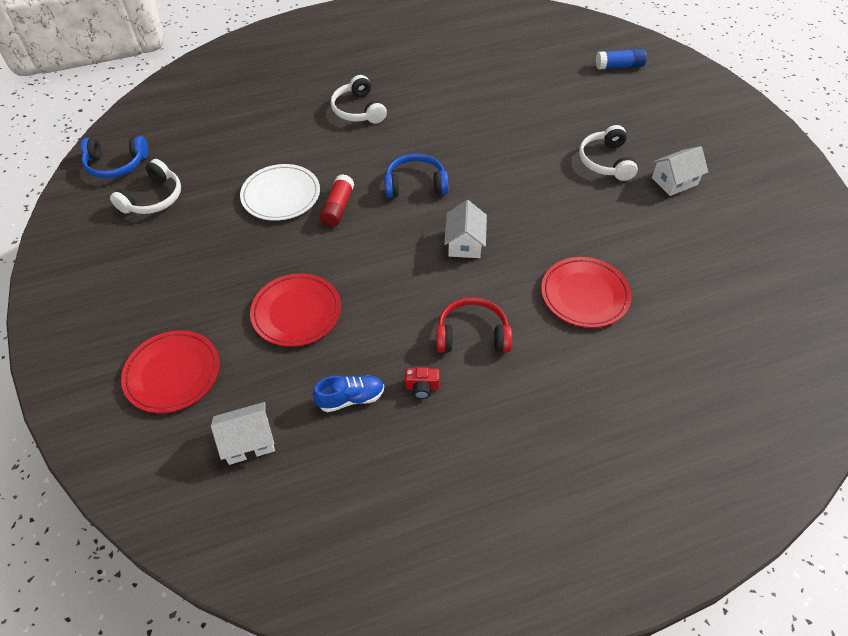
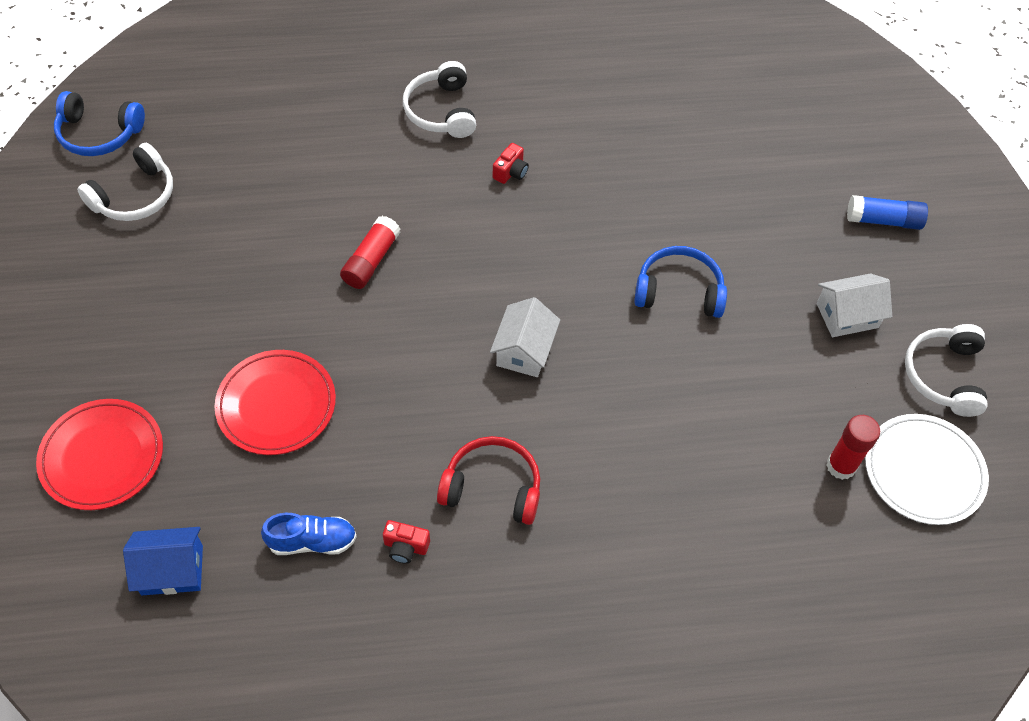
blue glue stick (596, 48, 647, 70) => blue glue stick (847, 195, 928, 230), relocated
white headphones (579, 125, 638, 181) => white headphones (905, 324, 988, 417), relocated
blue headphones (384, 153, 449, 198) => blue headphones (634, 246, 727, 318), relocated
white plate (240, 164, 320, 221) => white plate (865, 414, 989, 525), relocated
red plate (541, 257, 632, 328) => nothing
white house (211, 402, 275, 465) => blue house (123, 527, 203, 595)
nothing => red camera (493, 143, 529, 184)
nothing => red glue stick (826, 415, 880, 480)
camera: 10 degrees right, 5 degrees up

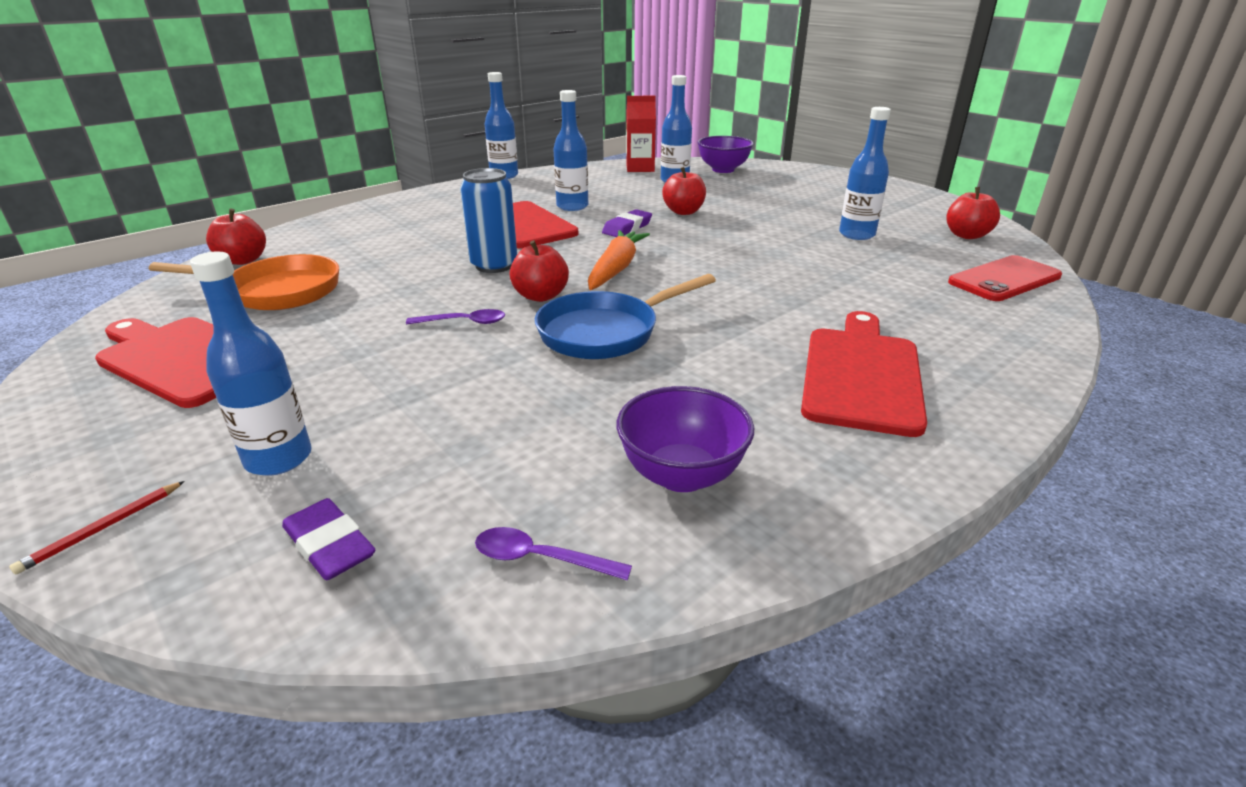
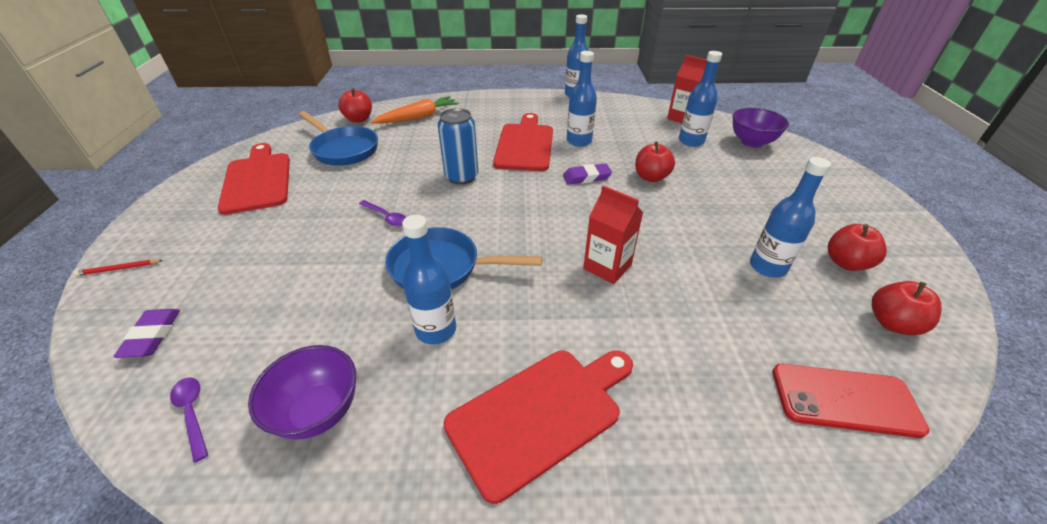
orange carrot (588, 230, 650, 290) => orange carrot (371, 96, 459, 124), relocated
red apple (510, 240, 569, 302) => red apple (828, 224, 887, 271), relocated
blue bottle (190, 252, 312, 476) => blue bottle (402, 215, 456, 344), relocated
orange pan (149, 254, 339, 310) => blue pan (299, 111, 378, 166)
nothing => red carton (583, 185, 643, 284)
camera: 40 degrees right, 10 degrees up

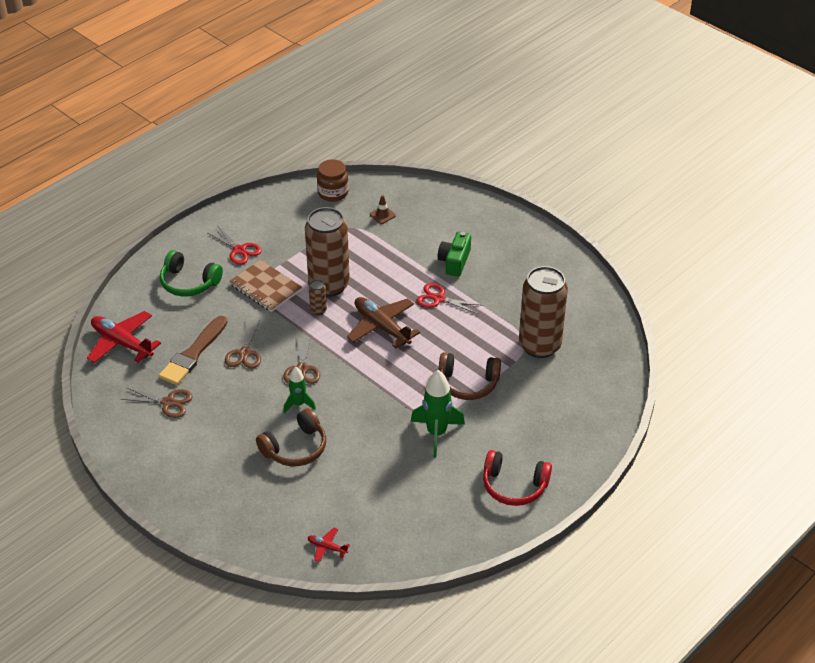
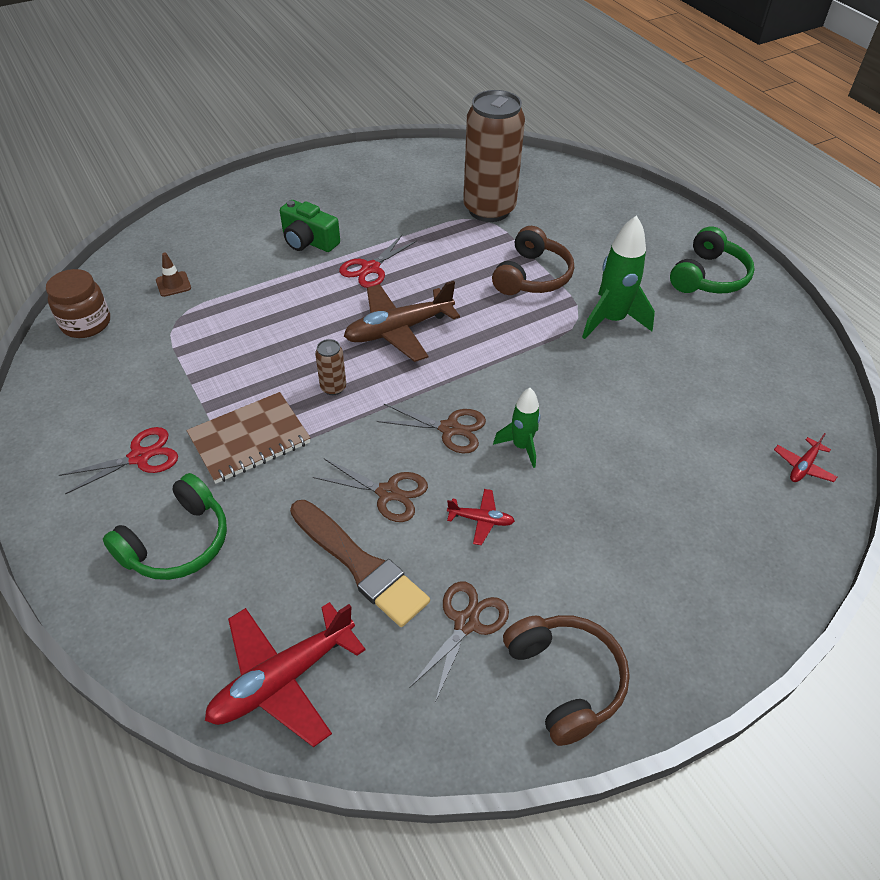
brown can (305, 207, 350, 297) => nothing
brown headphones (256, 408, 326, 466) => brown headphones (503, 615, 630, 746), relocated
red headphones (483, 450, 552, 506) => green headphones (670, 226, 755, 294)
nothing => red plane (447, 489, 515, 545)
camera: 75 degrees left, 5 degrees up

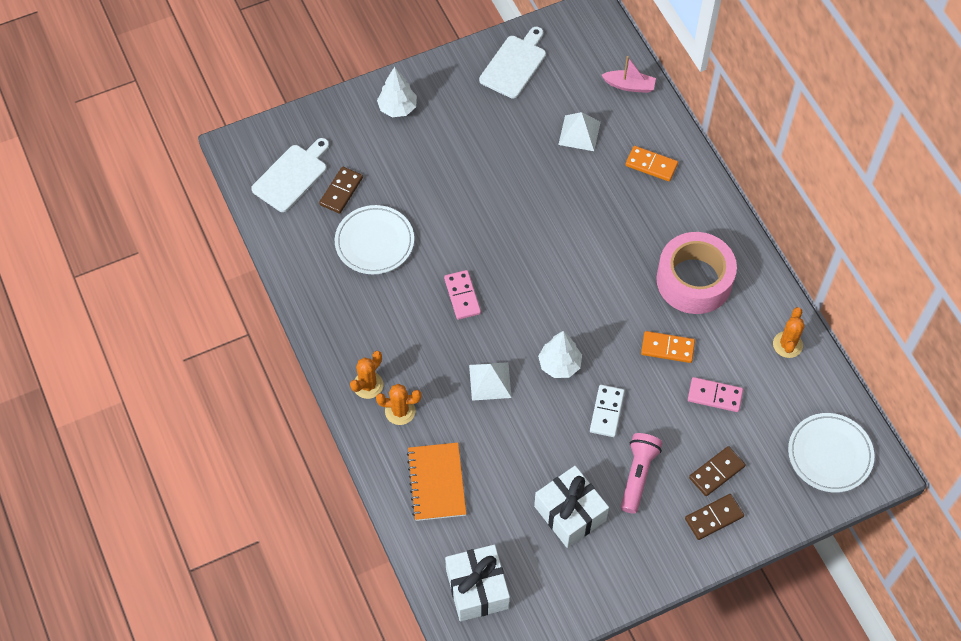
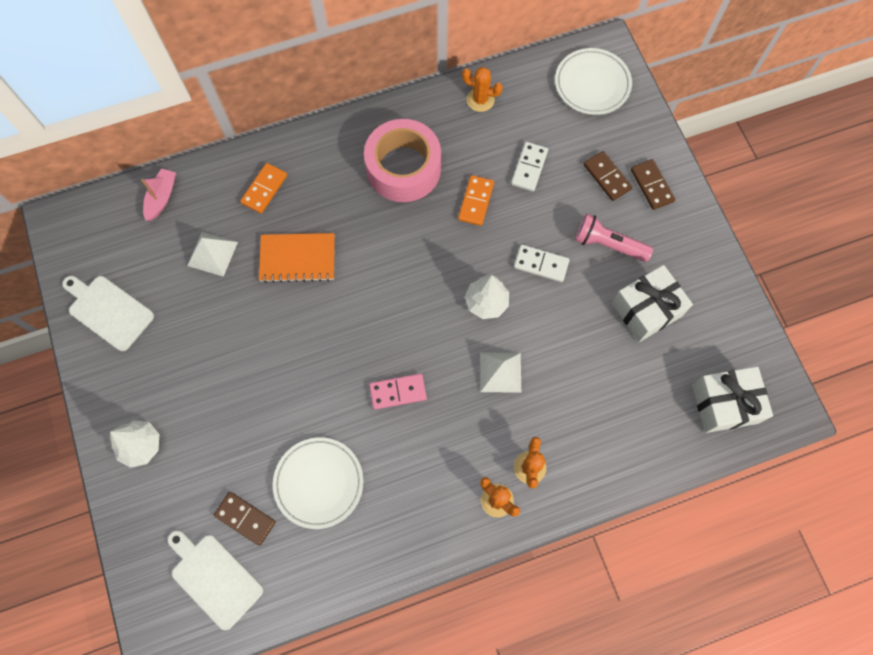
pink domino (688, 377, 743, 412) => white domino (511, 142, 548, 191)
orange notebook (406, 442, 466, 521) => orange notebook (259, 233, 335, 283), relocated
camera: 85 degrees left, 10 degrees up

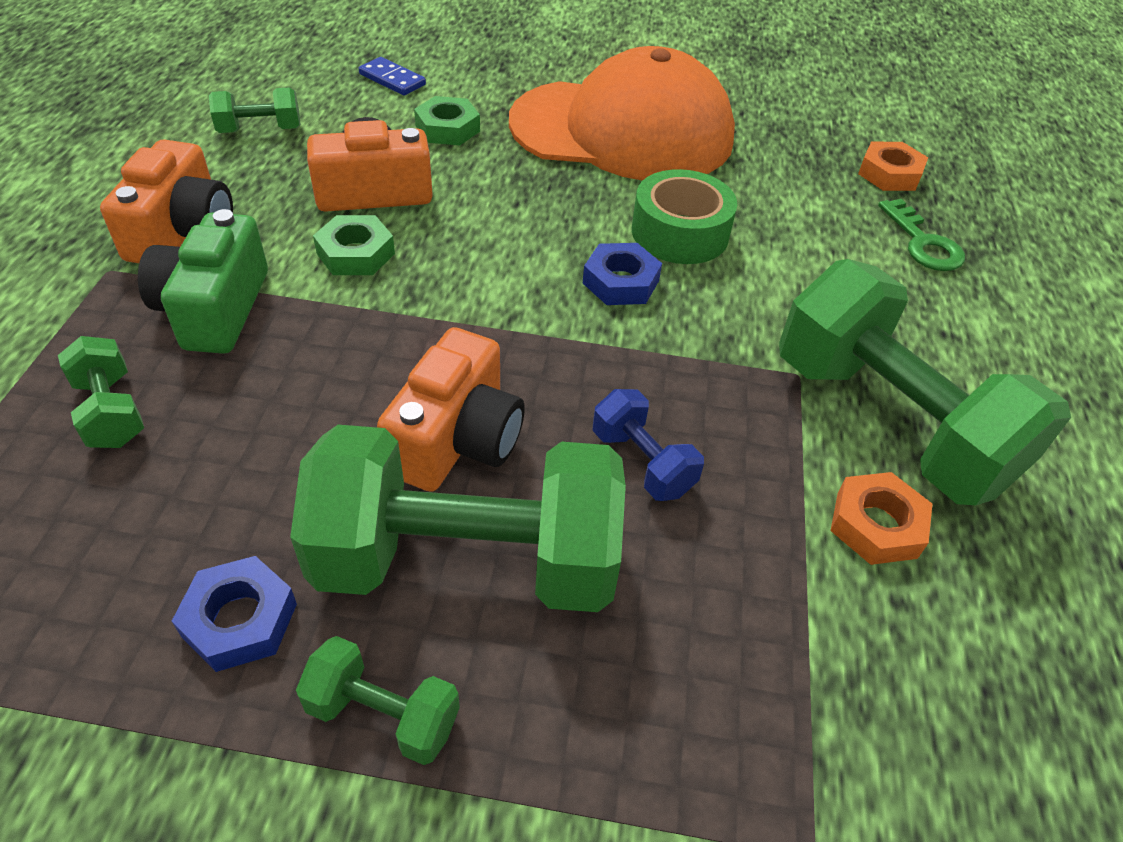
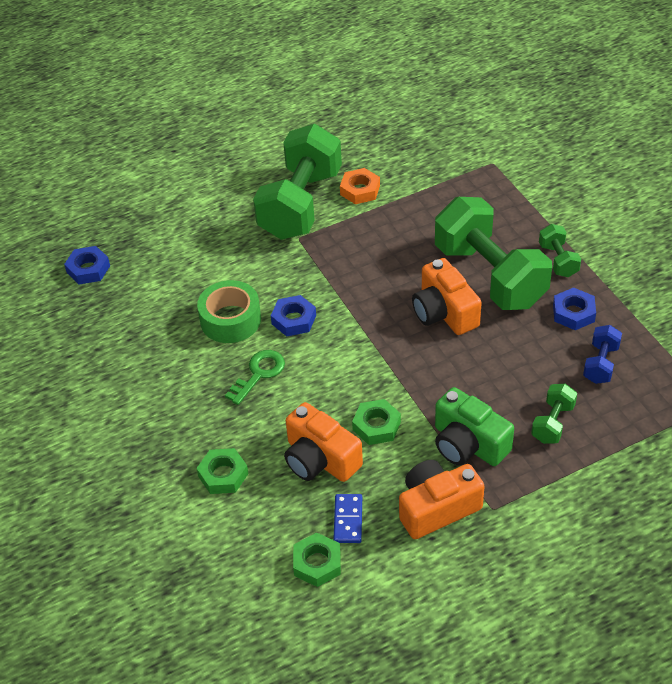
orange cap (509, 46, 735, 181) => nothing
blue domino (359, 57, 426, 95) => blue domino (334, 494, 362, 543), relocated
green dumbbell (209, 88, 301, 133) => green nut (293, 533, 341, 587)
orange nut (858, 142, 928, 191) => blue nut (64, 246, 110, 284)
green key (878, 199, 965, 271) => green key (225, 350, 285, 405), relocated
green camera (138, 209, 268, 354) => green camera (435, 387, 514, 466), 75 degrees clockwise
orange camera (377, 327, 525, 492) => orange camera (412, 258, 482, 335), 105 degrees counterclockwise
blue dumbbell (593, 389, 704, 501) => blue dumbbell (583, 325, 622, 384), relocated
camera: 120 degrees left, 0 degrees up

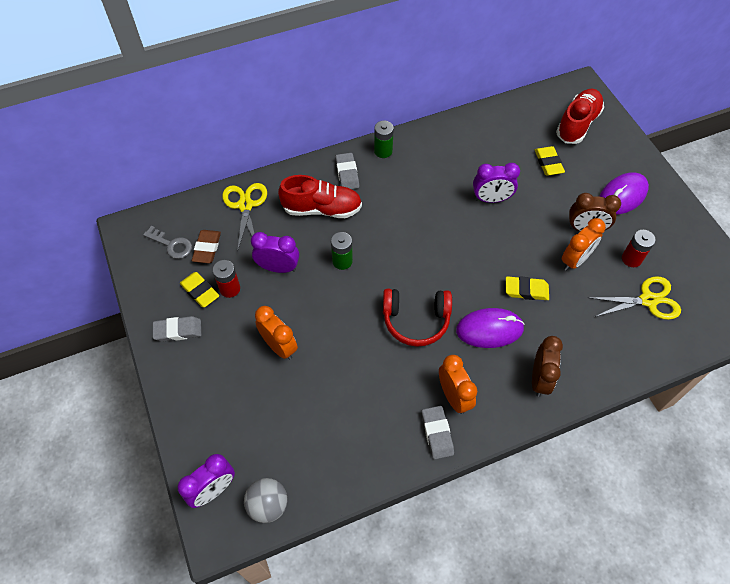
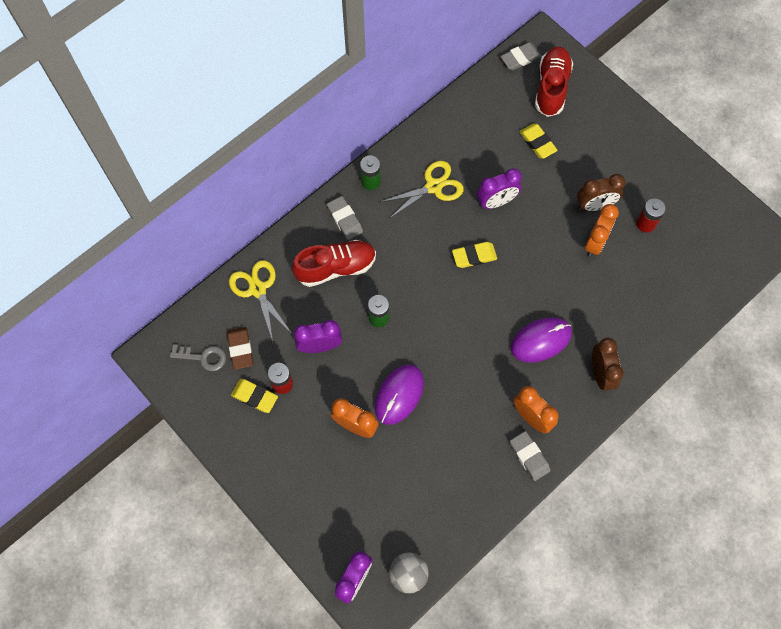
purple mouse (599, 172, 649, 214) => purple mouse (375, 364, 424, 425), relocated
yellow eraser (506, 276, 549, 300) => yellow eraser (452, 242, 497, 268), relocated
yellow scissors (588, 276, 681, 320) => yellow scissors (381, 161, 464, 219), relocated
red headphones (383, 289, 452, 346) => nothing
grey eraser (153, 316, 201, 342) => grey eraser (500, 42, 542, 70), relocated
camera: 20 degrees left, 10 degrees up

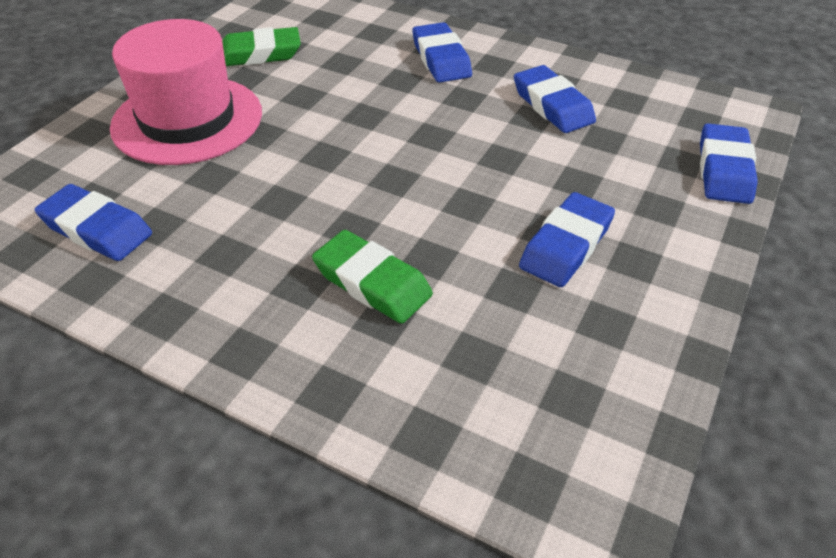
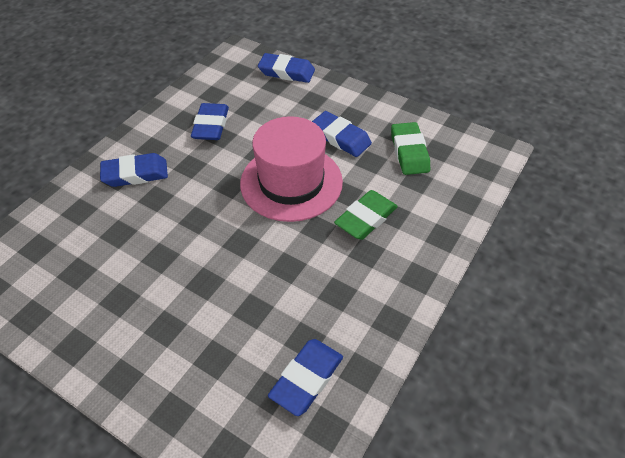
pink hat (110, 19, 262, 165) => pink hat (240, 116, 343, 222), relocated
green eraser (222, 27, 301, 66) => green eraser (391, 122, 430, 175), relocated
blue eraser (514, 65, 596, 133) => blue eraser (191, 103, 229, 140), 60 degrees counterclockwise
camera: 85 degrees left, 5 degrees up

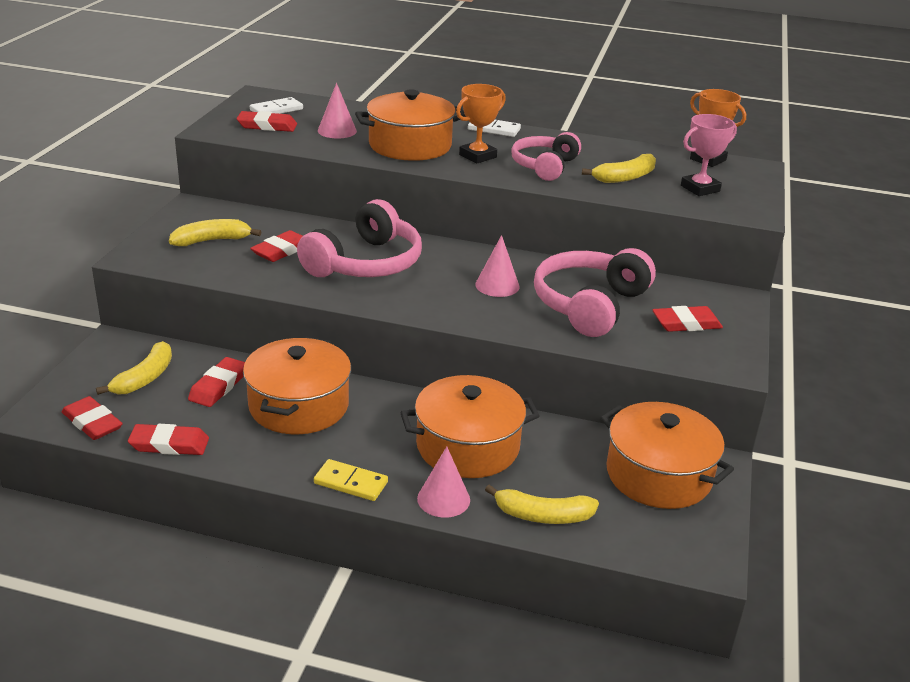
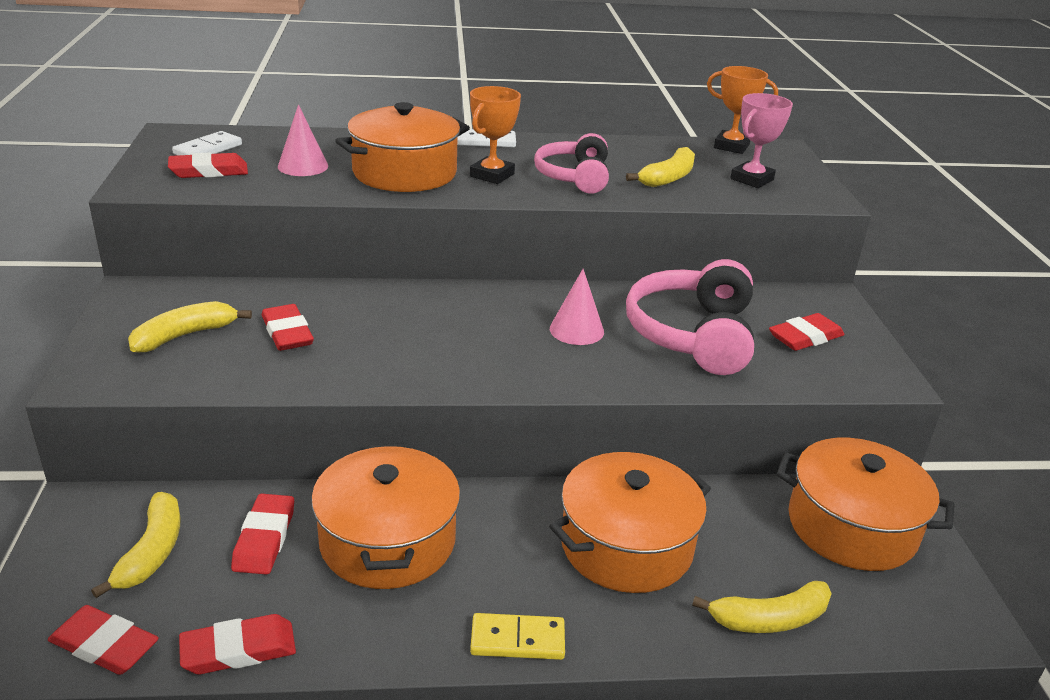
pink headphones (297, 199, 422, 277) => nothing
red eraser (250, 230, 302, 262) => red eraser (262, 304, 314, 351), 45 degrees counterclockwise
pink cone (417, 446, 470, 518) => nothing
camera: 20 degrees left, 0 degrees up

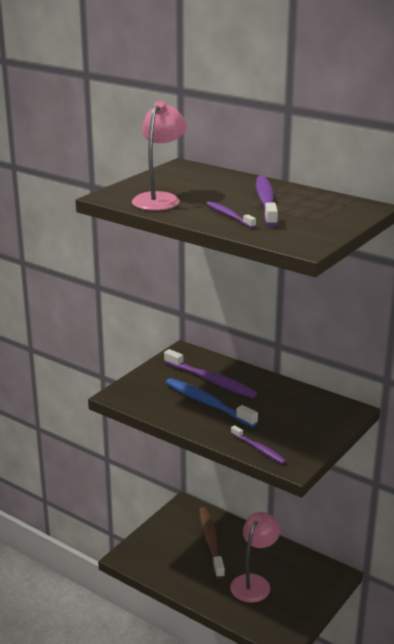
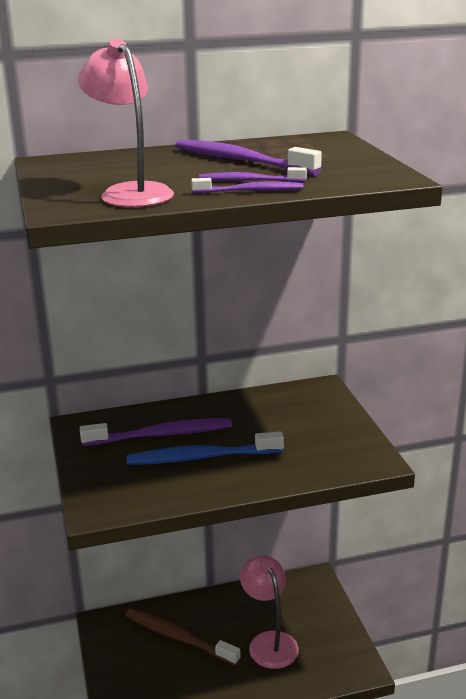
purple toothbrush (231, 425, 286, 464) => purple toothbrush (191, 178, 304, 193), relocated
camera: 50 degrees left, 0 degrees up

